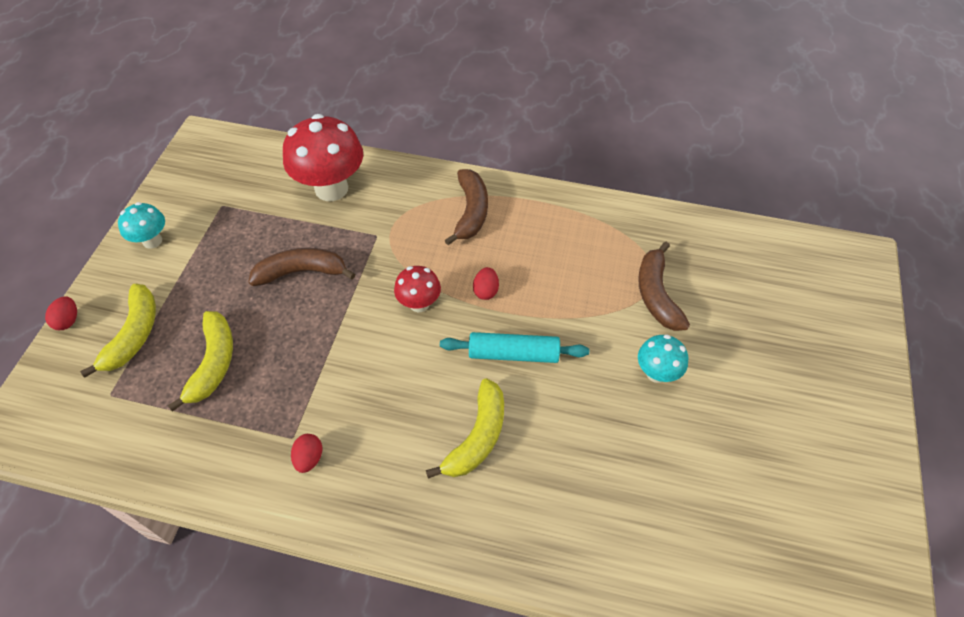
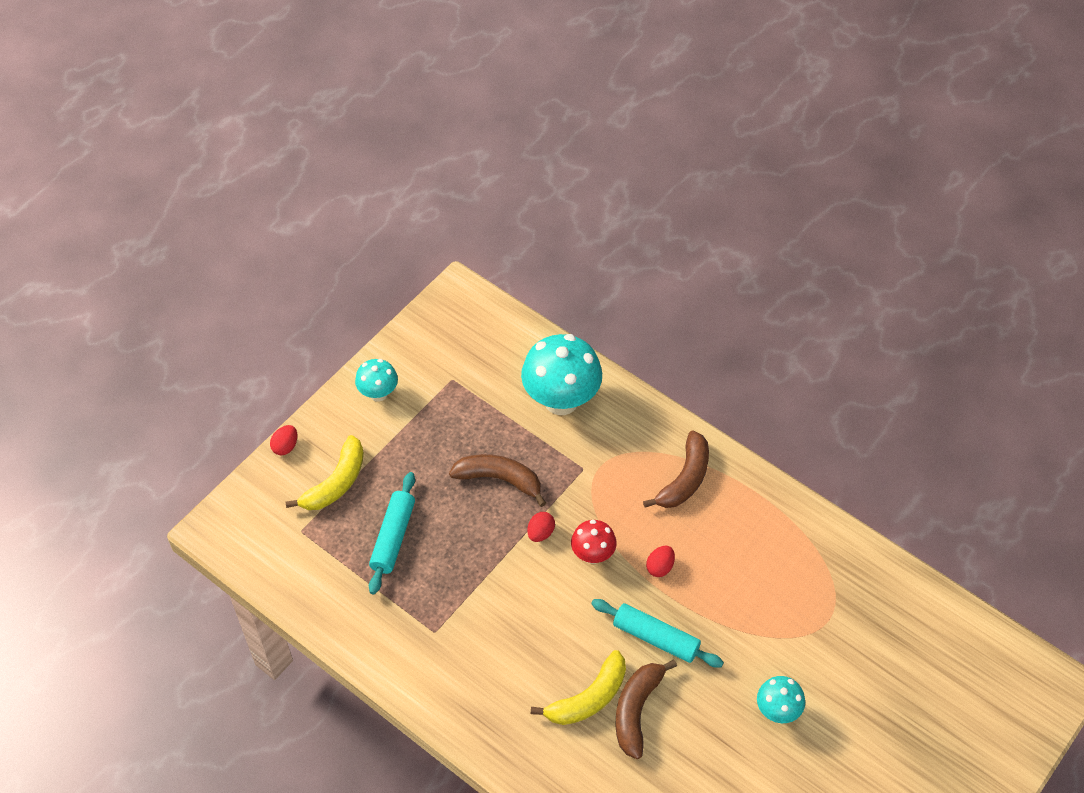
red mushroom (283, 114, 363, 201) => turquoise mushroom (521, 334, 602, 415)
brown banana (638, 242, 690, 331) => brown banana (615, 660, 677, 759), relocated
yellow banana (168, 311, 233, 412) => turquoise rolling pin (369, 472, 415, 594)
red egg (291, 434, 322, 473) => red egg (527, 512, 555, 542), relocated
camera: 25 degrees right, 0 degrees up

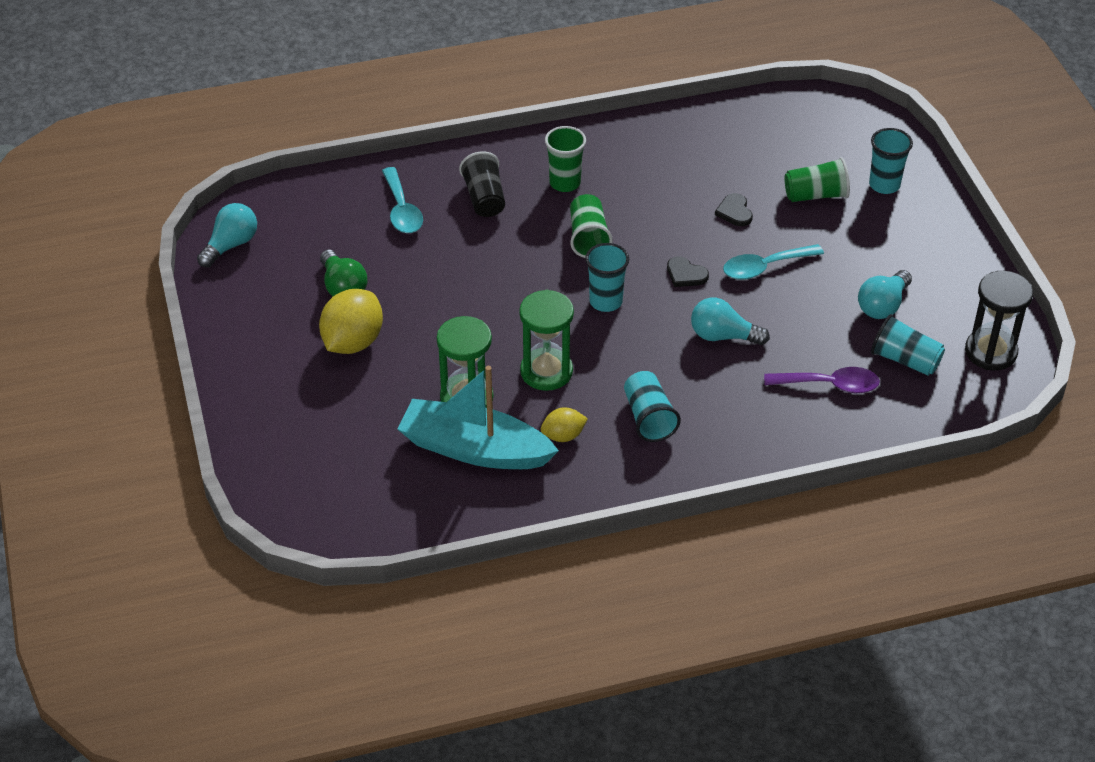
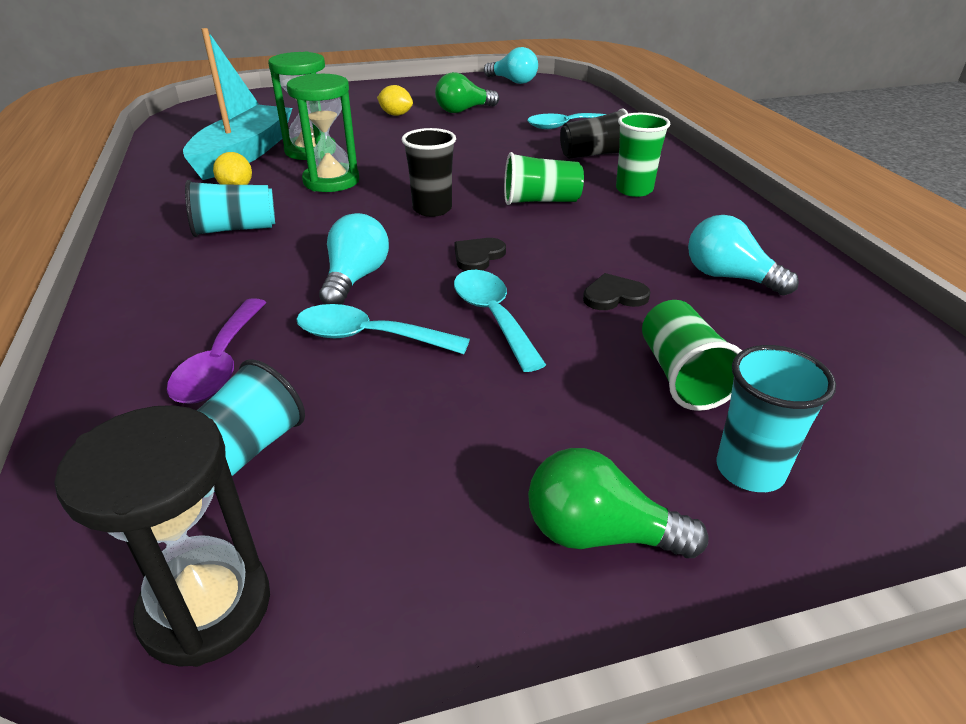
turquoise cup (585, 243, 629, 312) => black cup (402, 128, 456, 217)
turquoise light bulb (858, 270, 912, 319) => turquoise light bulb (688, 215, 799, 296), relocated
yellow lemon (319, 289, 383, 354) => yellow lemon (377, 85, 413, 116), x0.55
nothing => turquoise spoon (296, 304, 470, 354)
nothing => green light bulb (528, 448, 709, 558)
camera: 90 degrees right, 10 degrees down

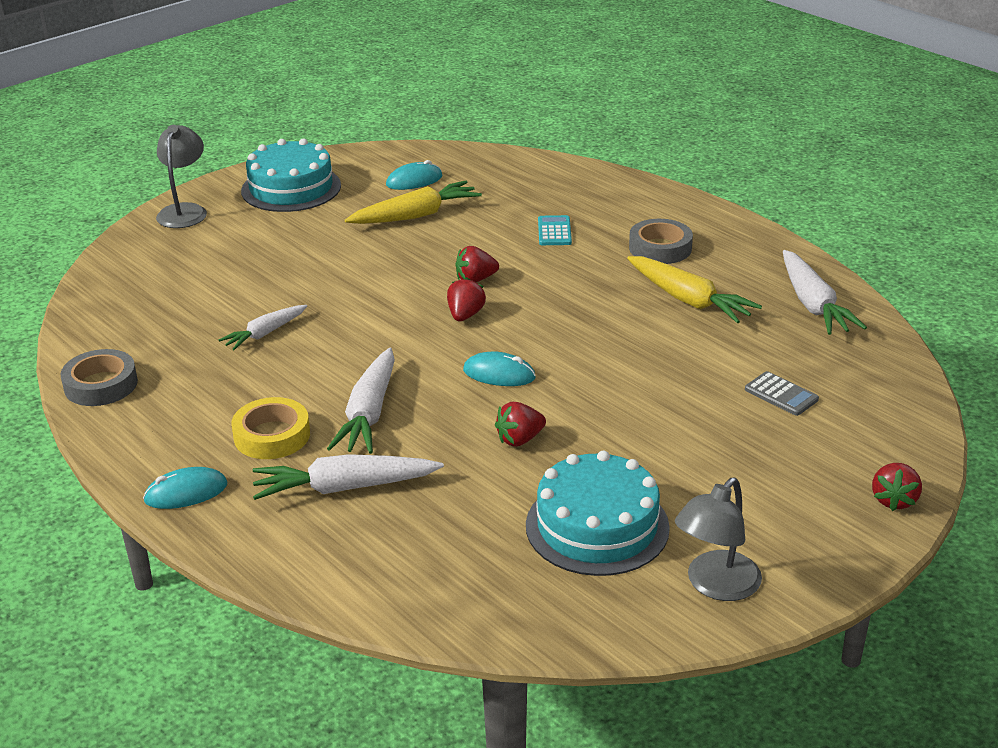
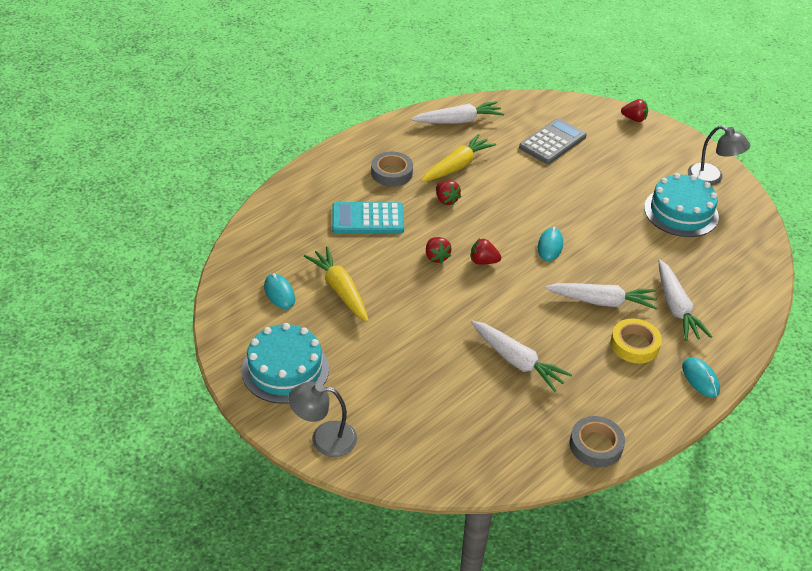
turquoise calculator (538, 215, 572, 245) => turquoise calculator (332, 202, 404, 233), x1.83
white carrot (219, 305, 307, 350) => white carrot (471, 321, 572, 392), x1.60
grey calculator (745, 371, 819, 416) => grey calculator (519, 118, 587, 164), x1.83
red strawberry (495, 402, 546, 447) => red strawberry (436, 180, 461, 205), relocated
camera: 95 degrees left, 10 degrees up

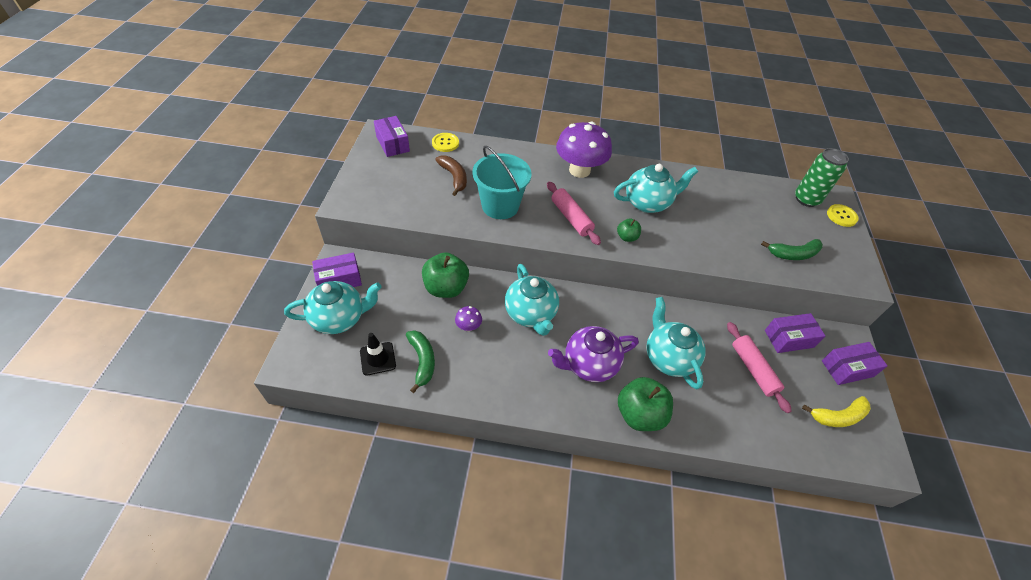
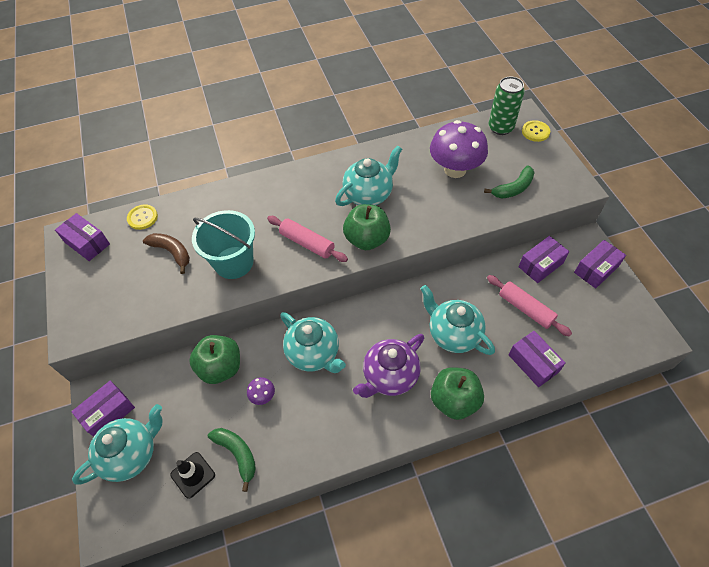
purple mushroom (556, 122, 612, 178) => purple mushroom (430, 120, 488, 178), relocated
green apple (617, 218, 641, 242) => green apple (343, 204, 391, 250), x1.93
yellow banana (802, 396, 871, 427) => nothing
nothing => purple box (509, 331, 566, 387)
camera: 20 degrees left, 5 degrees up

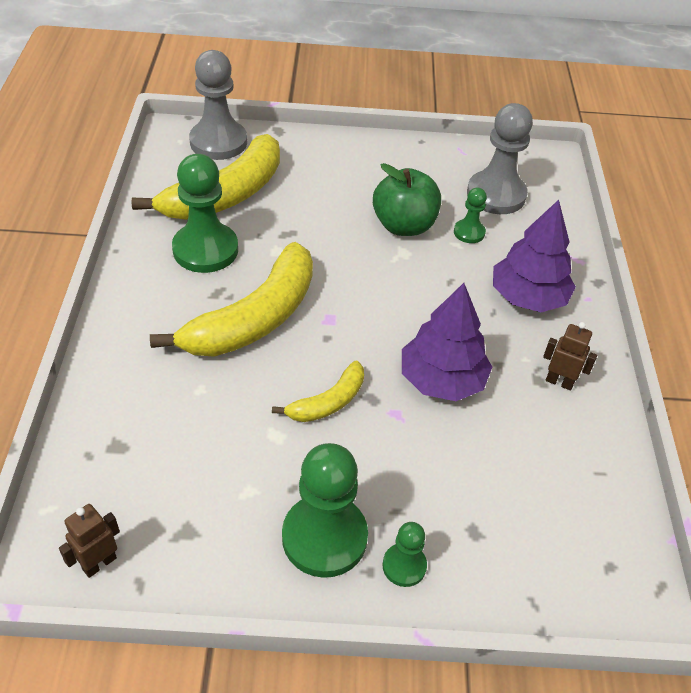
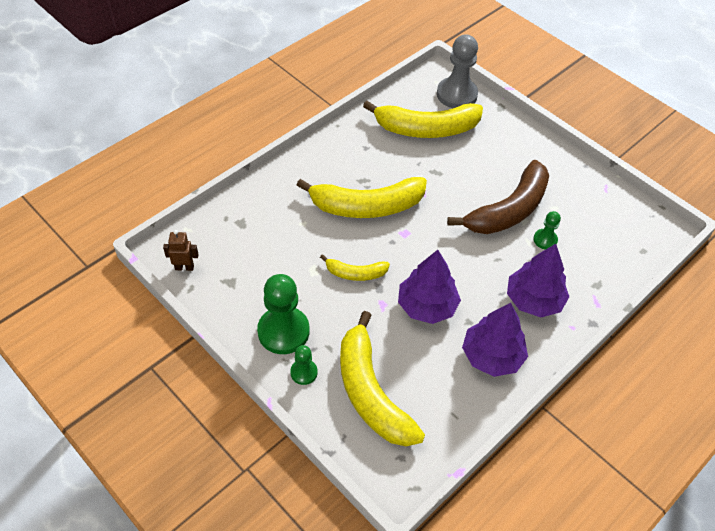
grey pawn (467, 103, 533, 214) => nothing
green pawn (172, 154, 238, 273) => nothing
green apple (373, 163, 441, 236) => brown banana (447, 160, 549, 234)
brown robot (543, 322, 597, 390) => purple tree (462, 303, 528, 377)
nothing => yellow banana (340, 311, 425, 446)
camera: 45 degrees right, 5 degrees up

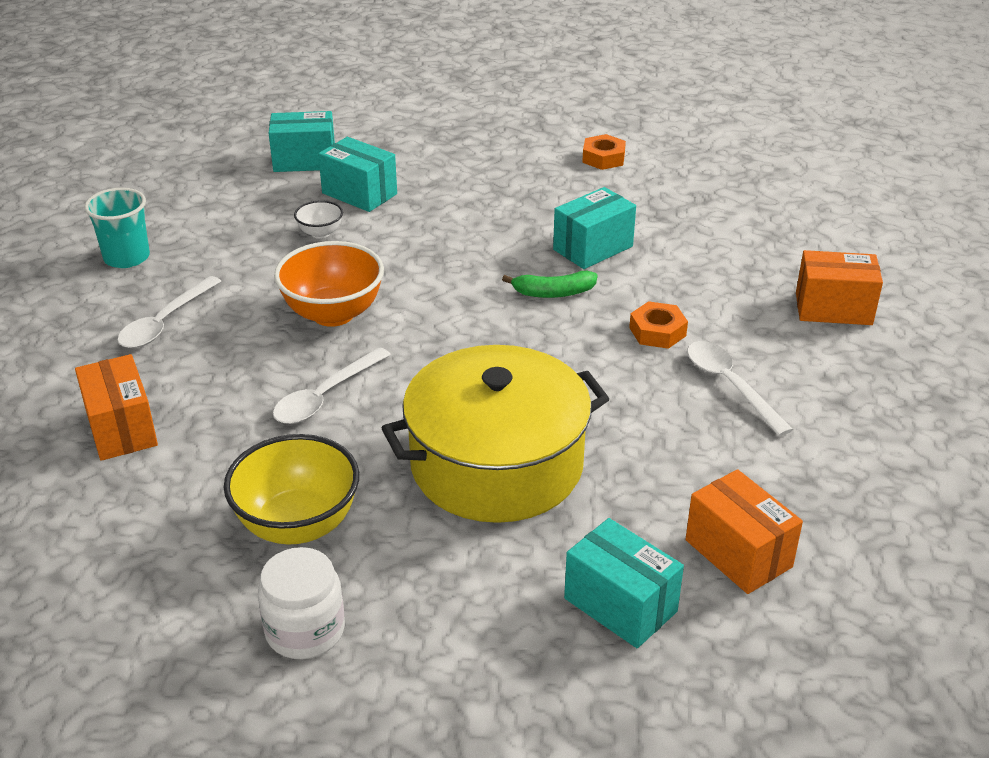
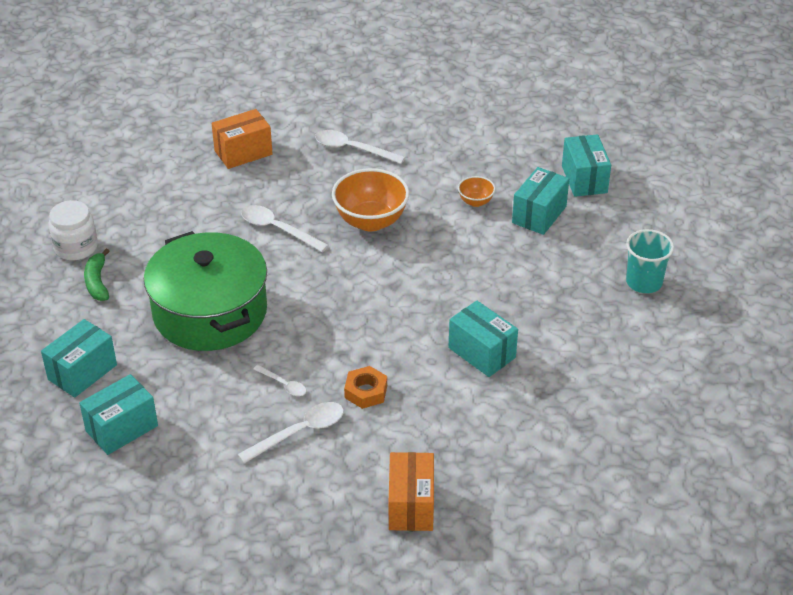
orange nut (582, 134, 626, 170) => nothing
turquoise cup (84, 188, 150, 268) => turquoise cup (626, 229, 674, 293), relocated
white bowl (294, 200, 343, 239) => orange bowl (458, 176, 495, 207)
green banana (502, 271, 598, 298) => green banana (84, 248, 109, 301), relocated
yellow pot (382, 345, 609, 523) => green pot (144, 231, 267, 351)
yellow bowl (224, 434, 359, 545) => nothing
orange box (686, 469, 803, 594) => turquoise box (79, 374, 158, 455)
nothing => white spoon (253, 365, 306, 396)
camera: 85 degrees right, 5 degrees up

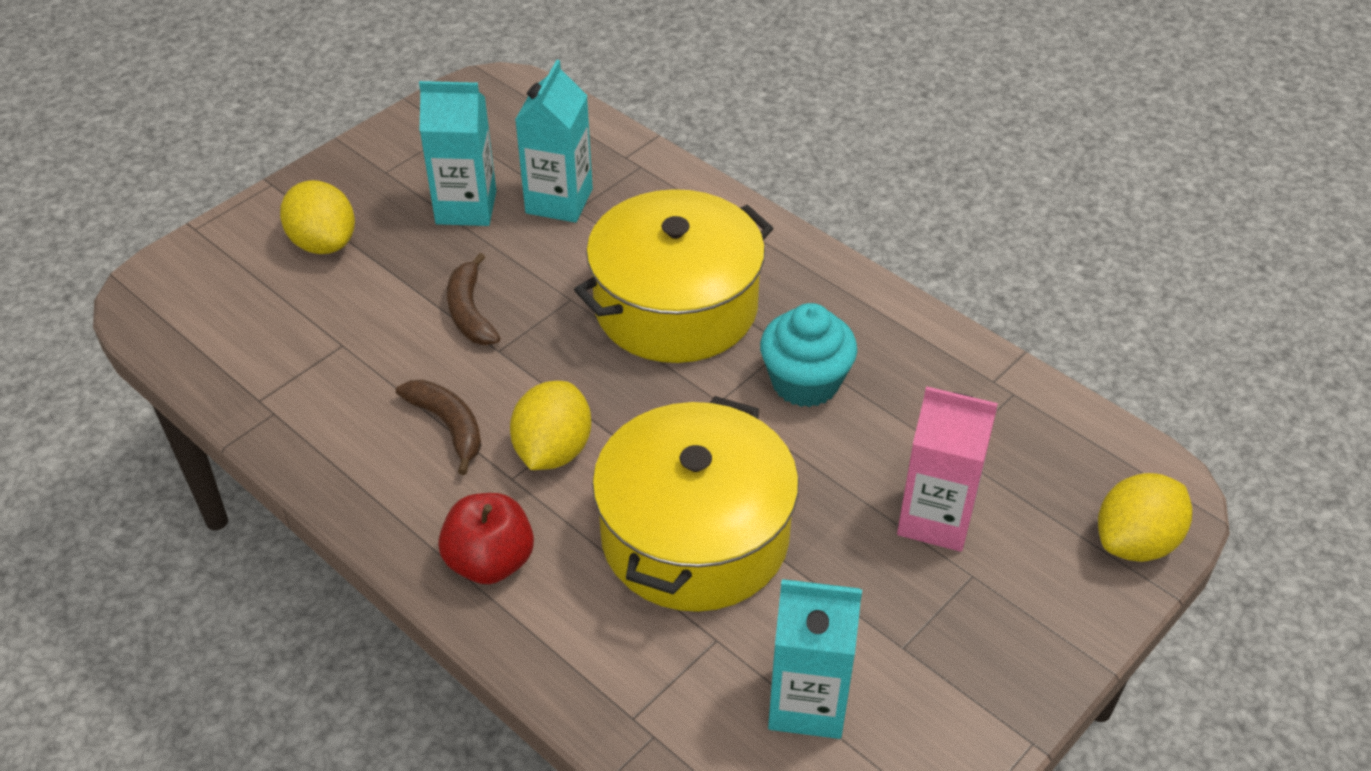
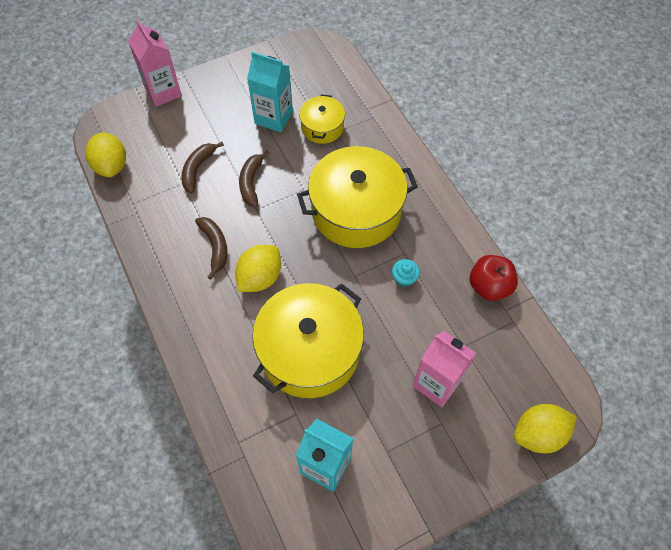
turquoise carton (515, 60, 593, 223) => yellow pot (299, 94, 345, 144)
yellow lemon (280, 180, 355, 254) => yellow lemon (85, 132, 126, 177), relocated
turquoise cupcake (760, 303, 857, 407) => turquoise cupcake (392, 259, 420, 287), x0.53
red apple (438, 493, 534, 584) => red apple (470, 255, 518, 301), relocated
nothing => pink carton (128, 20, 182, 107)
nothing => brown banana (181, 142, 224, 194)
camera: 20 degrees right, 15 degrees up

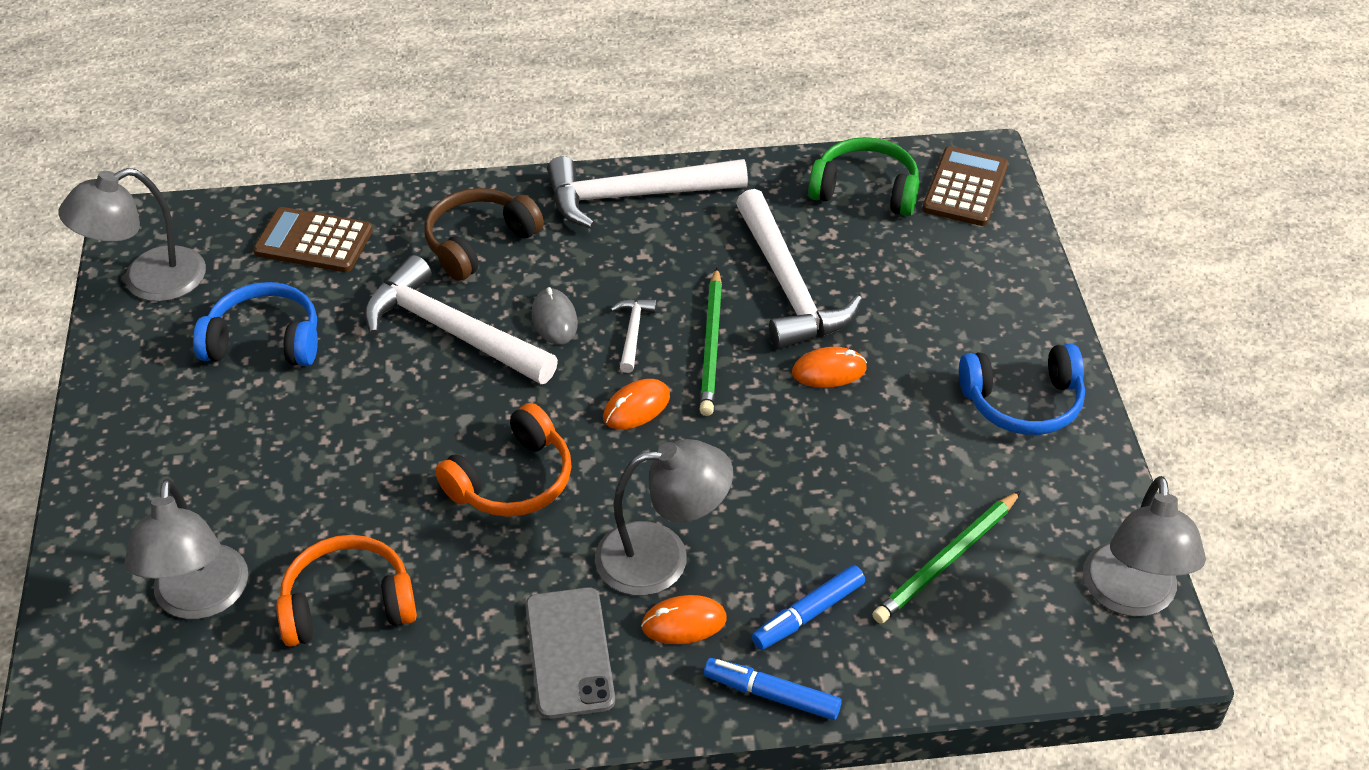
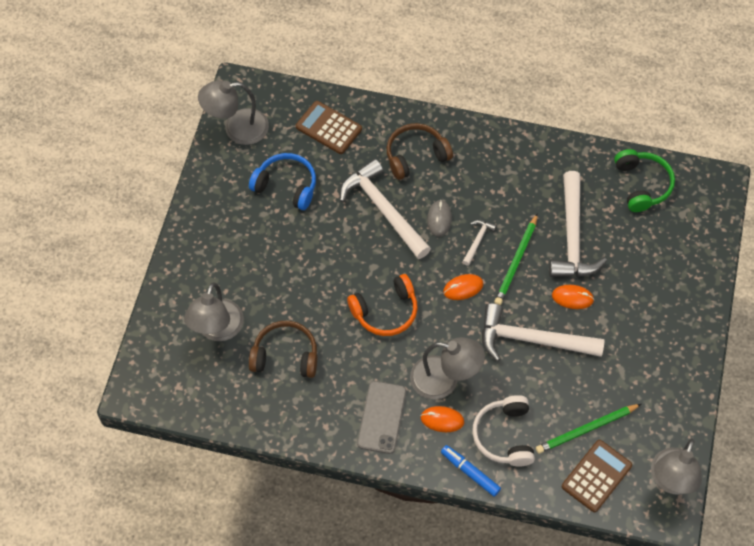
green headphones (808, 137, 919, 216) => green headphones (614, 149, 675, 212), 45 degrees clockwise
brown calculator (922, 146, 1008, 226) => brown calculator (562, 440, 632, 512), relocated
white hammer (547, 156, 748, 229) => white hammer (482, 303, 605, 361), relocated
blue headphones (959, 344, 1085, 435) => nothing
orange headphones (276, 535, 417, 647) => brown headphones (249, 321, 317, 378)
blue marker (752, 565, 865, 650) => white headphones (472, 395, 535, 467)
camera: 20 degrees right, 15 degrees up

